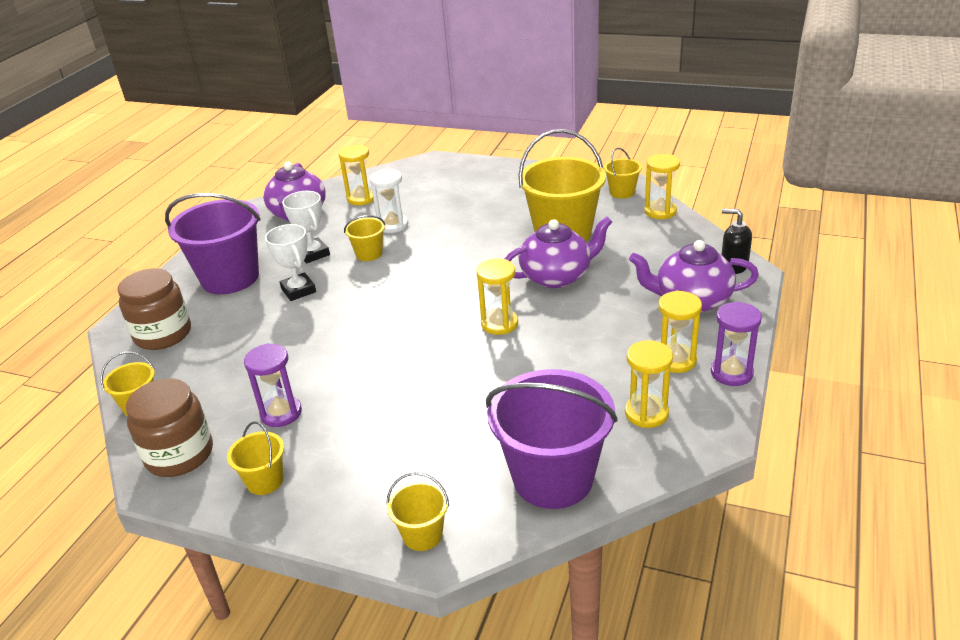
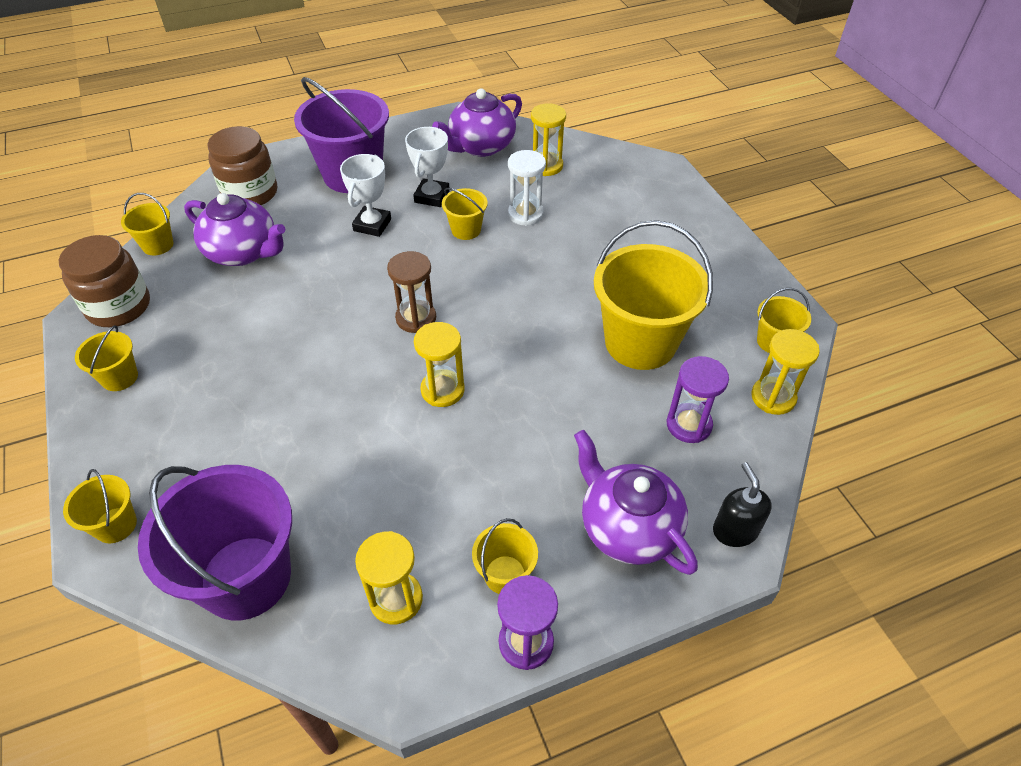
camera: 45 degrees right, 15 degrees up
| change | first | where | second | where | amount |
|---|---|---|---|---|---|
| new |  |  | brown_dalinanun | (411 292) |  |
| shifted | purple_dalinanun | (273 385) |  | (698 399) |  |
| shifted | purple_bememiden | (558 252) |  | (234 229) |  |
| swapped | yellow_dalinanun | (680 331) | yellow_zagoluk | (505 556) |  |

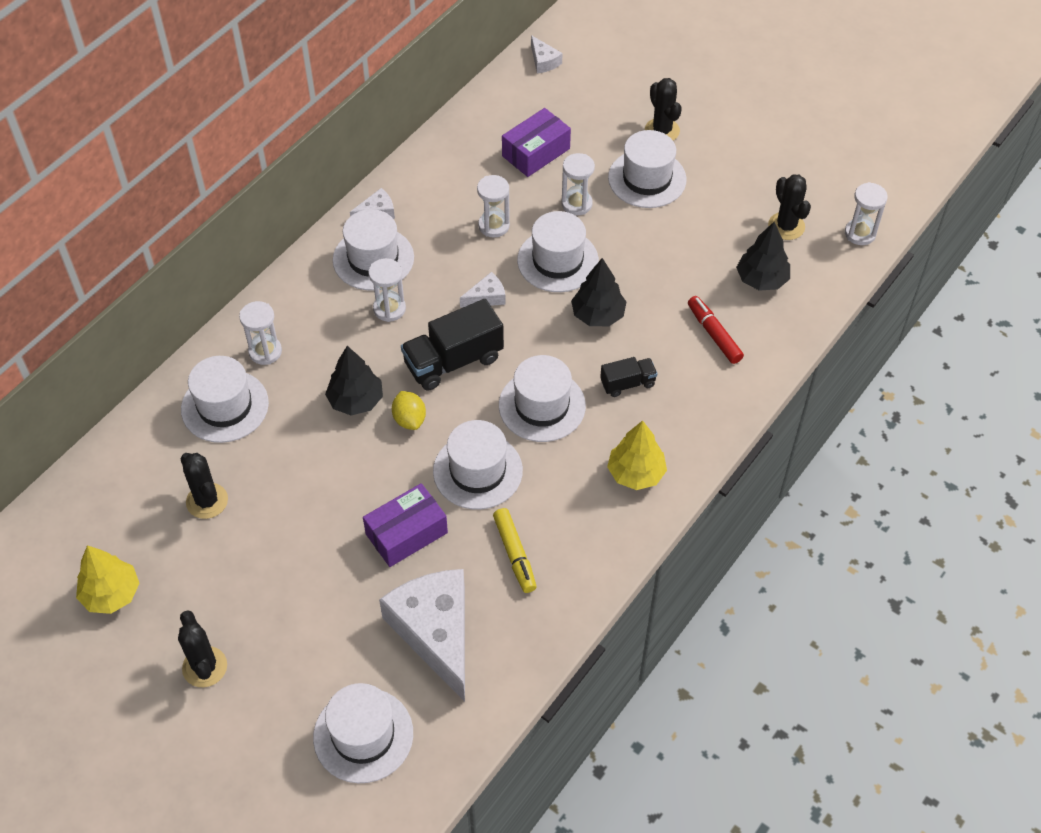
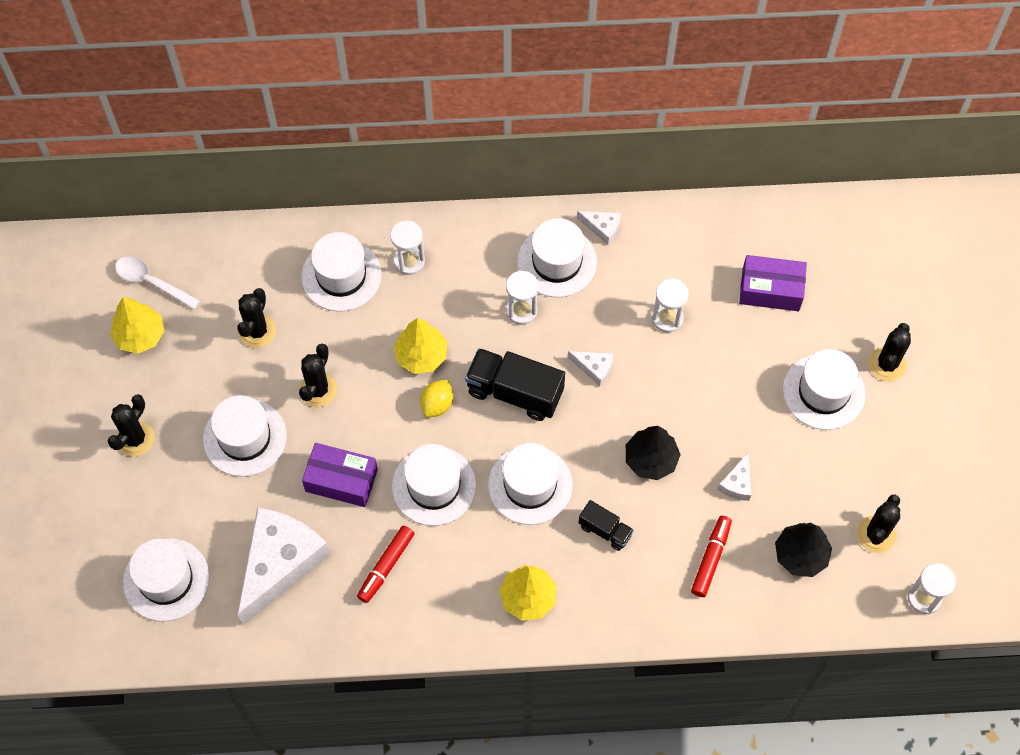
camera: 50 degrees right, 10 degrees up
| change | first | where | second | where | amount |
|---|---|---|---|---|---|
| gone | white_dalinanun | (578 184) |  |  |  |
| new |  |  | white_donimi | (158 283) |  |
| new |  |  | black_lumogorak | (318 375) |  |
| shifted | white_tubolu | (558 251) |  | (245 436) |  |
| shifted | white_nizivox | (546 54) |  | (734 476) |  |
| repainted | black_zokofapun | (354 381) | yellow_zokofapun | (420 346) |  |
| repainted | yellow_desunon | (515 550) | red_desunon | (386 564) |  |

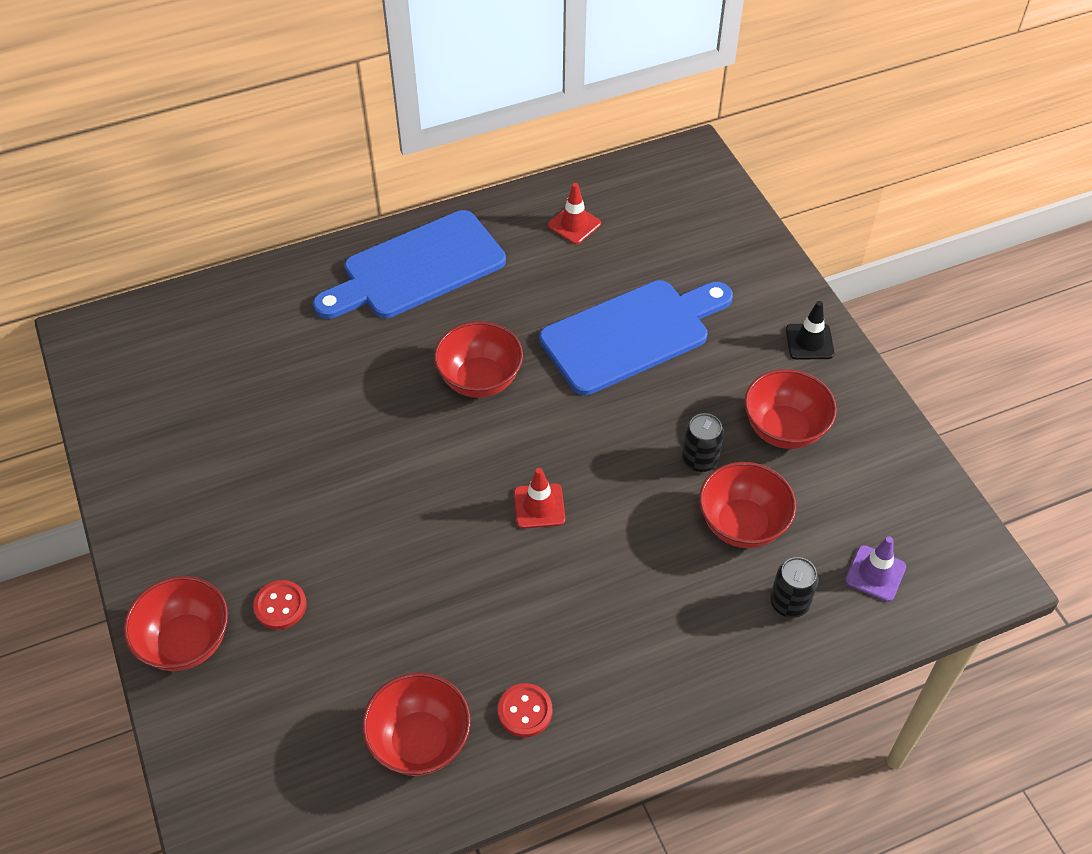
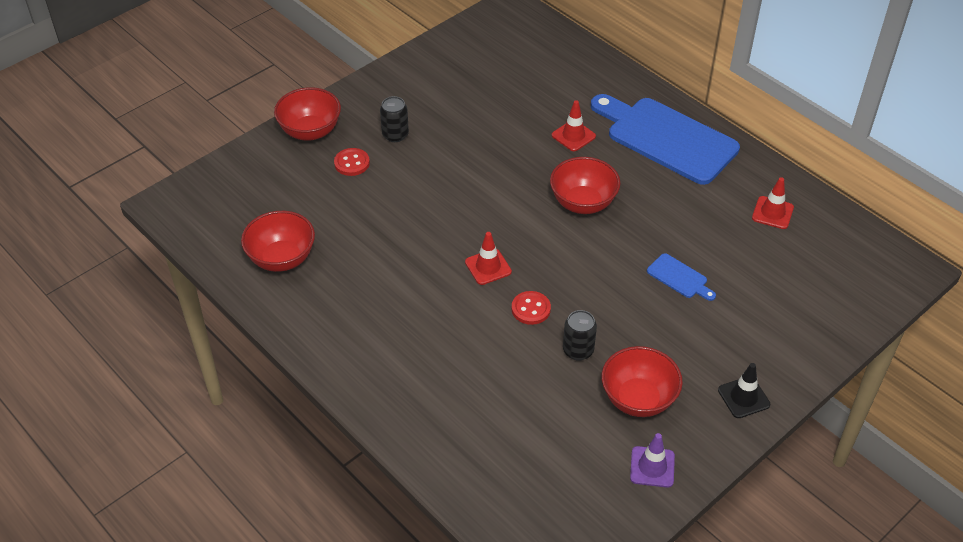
camera: 70 degrees right, 5 degrees down
| change | first | where | second | where | amount |
|---|---|---|---|---|---|
| gone | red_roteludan | (747 505) |  |  |  |
| new |  |  | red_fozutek | (574 125) |  |
| shifted | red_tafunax | (525 710) |  | (531 308) |  |
| shifted | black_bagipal | (794 587) |  | (394 119) |  |
| shifted | purple_fozutek | (875 569) |  | (652 460) |  |
| scaled | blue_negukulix | (636 337) |  | (681 277) | x0.42 |

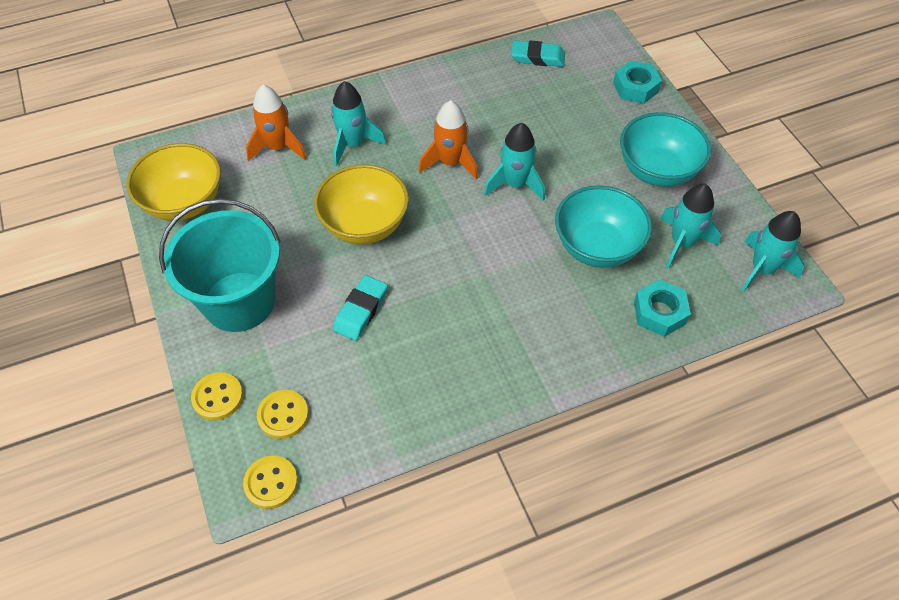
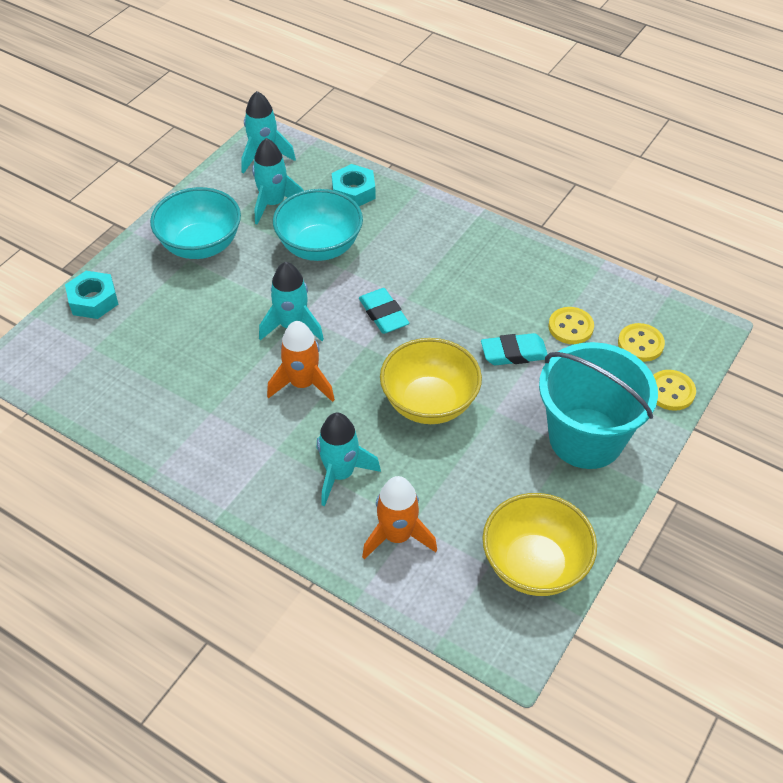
camera: 125 degrees left, 5 degrees down
| change | first | where | second | where | amount |
|---|---|---|---|---|---|
| shifted | yellow_tafunax | (270 482) |  | (571 325) |  |
| shifted | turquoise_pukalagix | (538 53) |  | (384 311) |  |

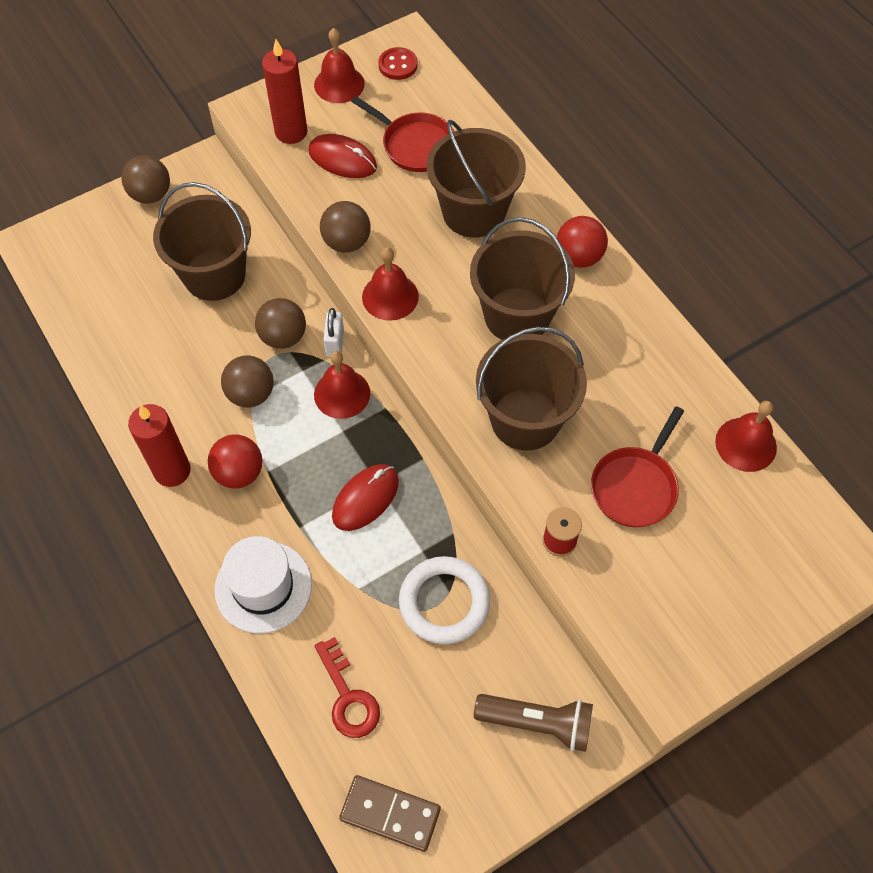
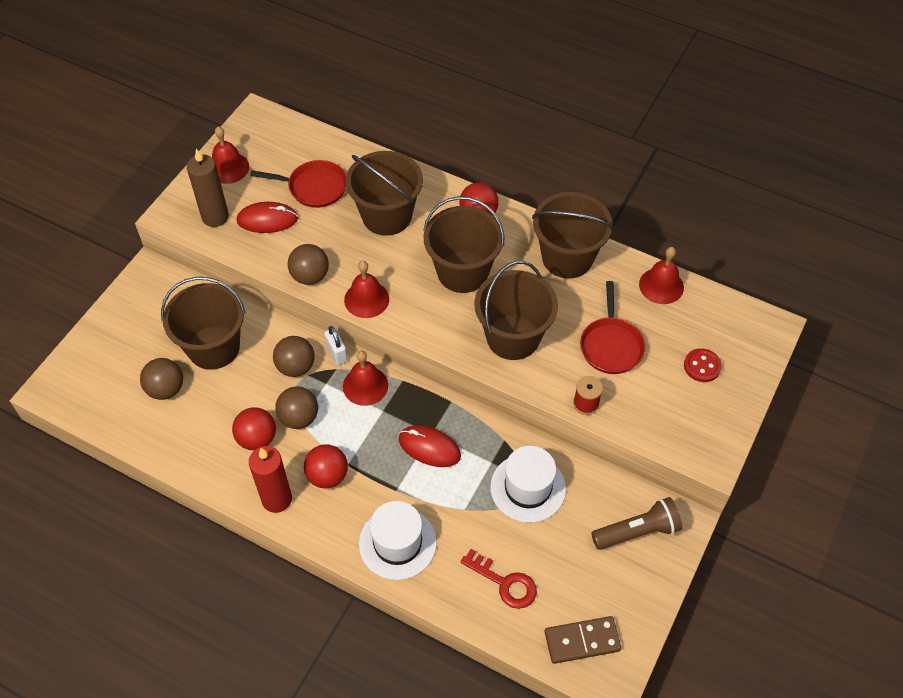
camera: 30 degrees left, 5 degrees down
| change | first | where | second | where | amount |
|---|---|---|---|---|---|
| new |  |  | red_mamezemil | (254 428) |  |
| new |  |  | brown_zagoluk | (573 235) |  |
| shifted | brown_mamezemil | (146 179) |  | (161 379) |  |
| shifted | red_tafunax | (398 63) |  | (703 365) |  |
| swapped | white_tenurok | (444 600) | white_tubolu | (528 484) |  |
| repainted | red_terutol | (285 91) | brown_terutol | (208 188) |  |
| rotated | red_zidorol | (365 497) |  | (430 446) | 75 degrees counterclockwise |

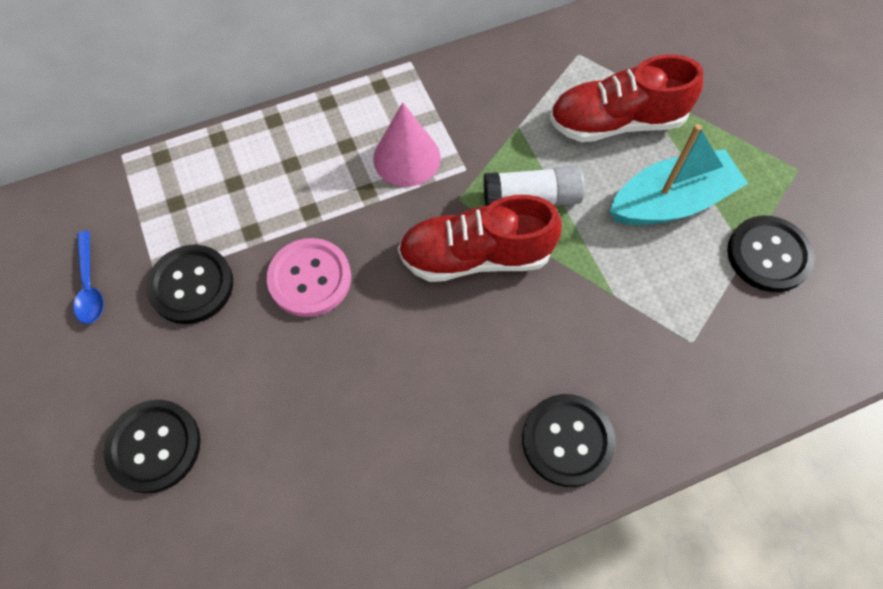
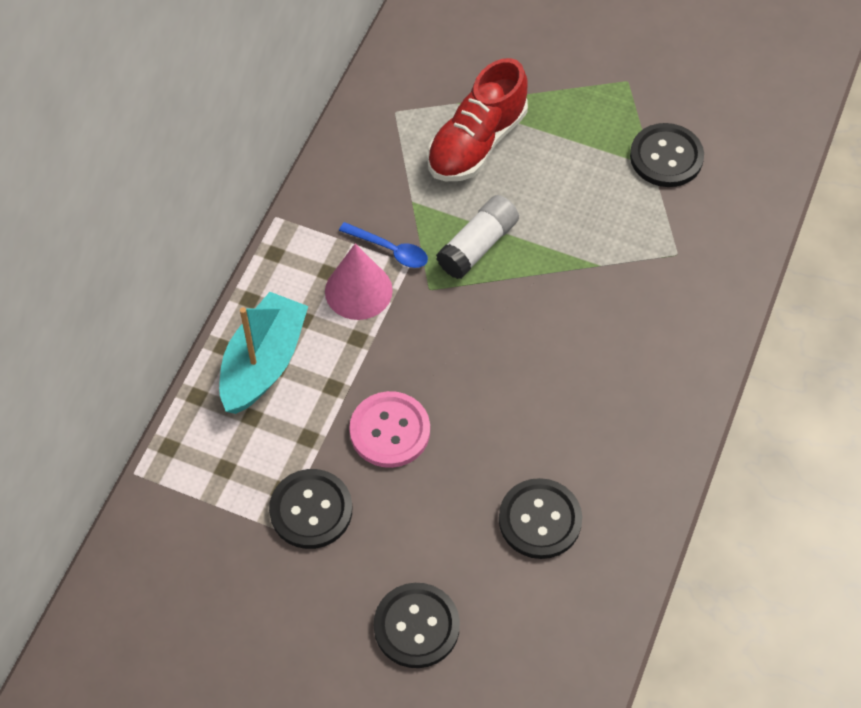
camera: 45 degrees left, 5 degrees down
| change | first | where | second | where | amount |
|---|---|---|---|---|---|
| gone | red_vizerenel | (480 238) |  |  |  |
| shifted | blue_donimi | (88 277) |  | (383 245) |  |
| shifted | black_tafunax | (568 440) |  | (540 518) |  |
| shifted | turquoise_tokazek | (679 174) |  | (263 353) |  |

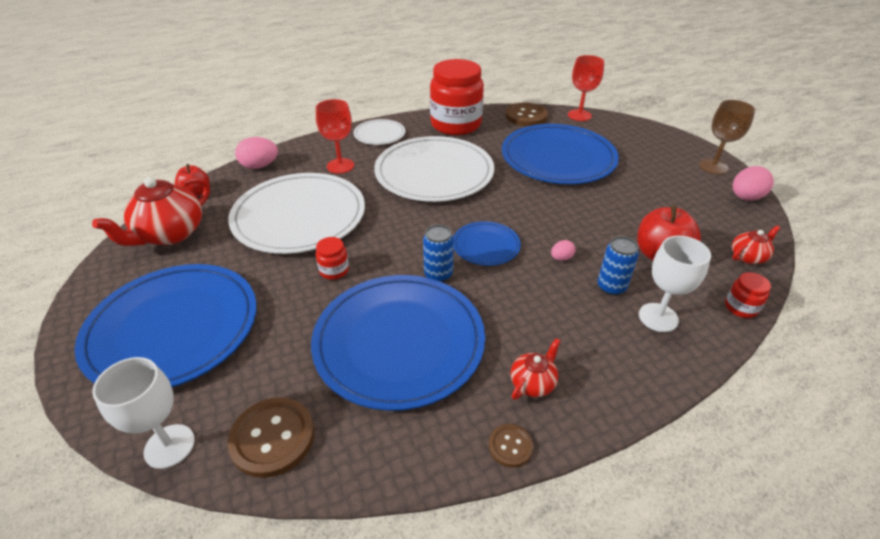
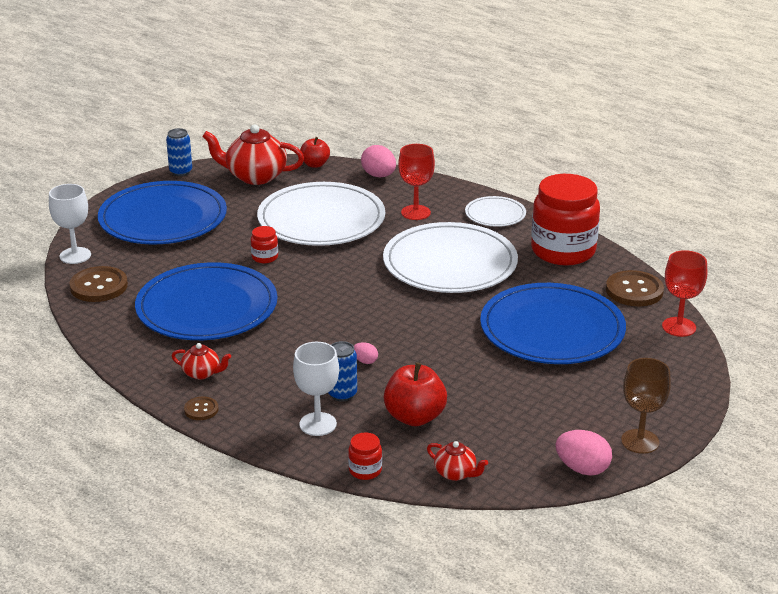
camera: 65 degrees right, 10 degrees down
| change | first | where | second | where | amount |
|---|---|---|---|---|---|
| gone | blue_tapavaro | (487 243) |  |  |  |
| shifted | blue_bagipal | (438 253) |  | (179 152) |  |
| shifted | brown_tafunax | (511 445) |  | (201 408) |  |

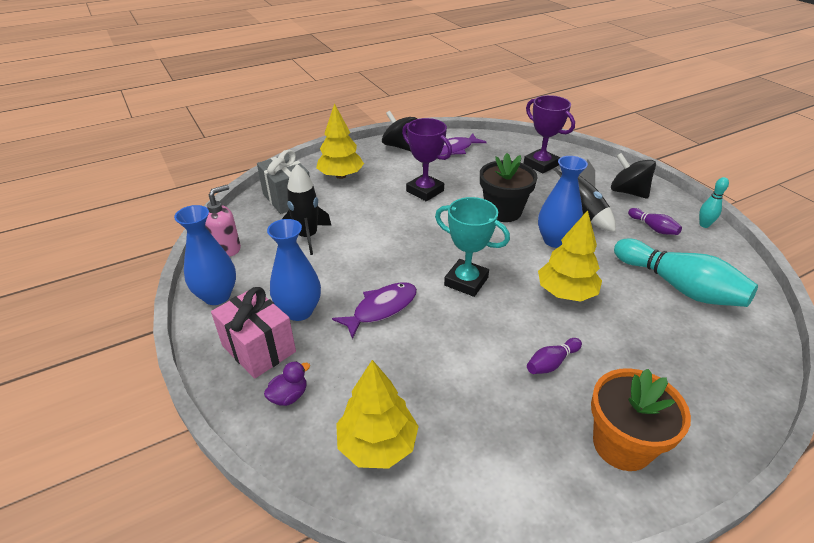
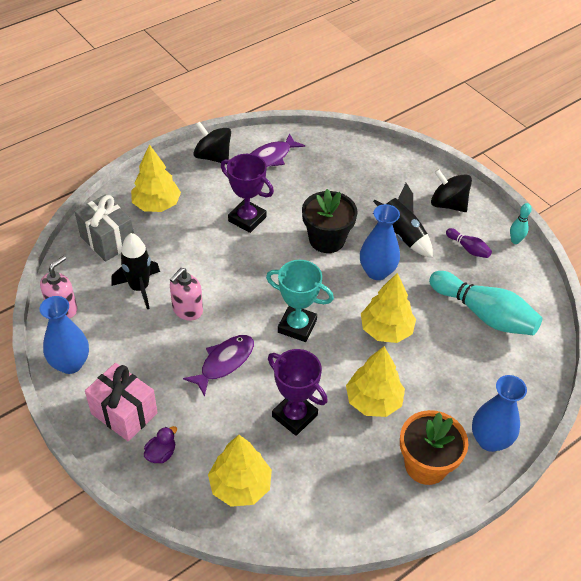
camera: 10 degrees left, 10 degrees up
| change | first | where | second | where | amount |
|---|---|---|---|---|---|
| new |  |  | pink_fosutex | (186 294) |  |
| shifted | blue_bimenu | (294 270) |  | (499 413) |  |
| shifted | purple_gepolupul | (549 134) |  | (298 392) |  |
| swapped | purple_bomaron | (554 356) | yellow_zokofapun | (375 381) |  |

